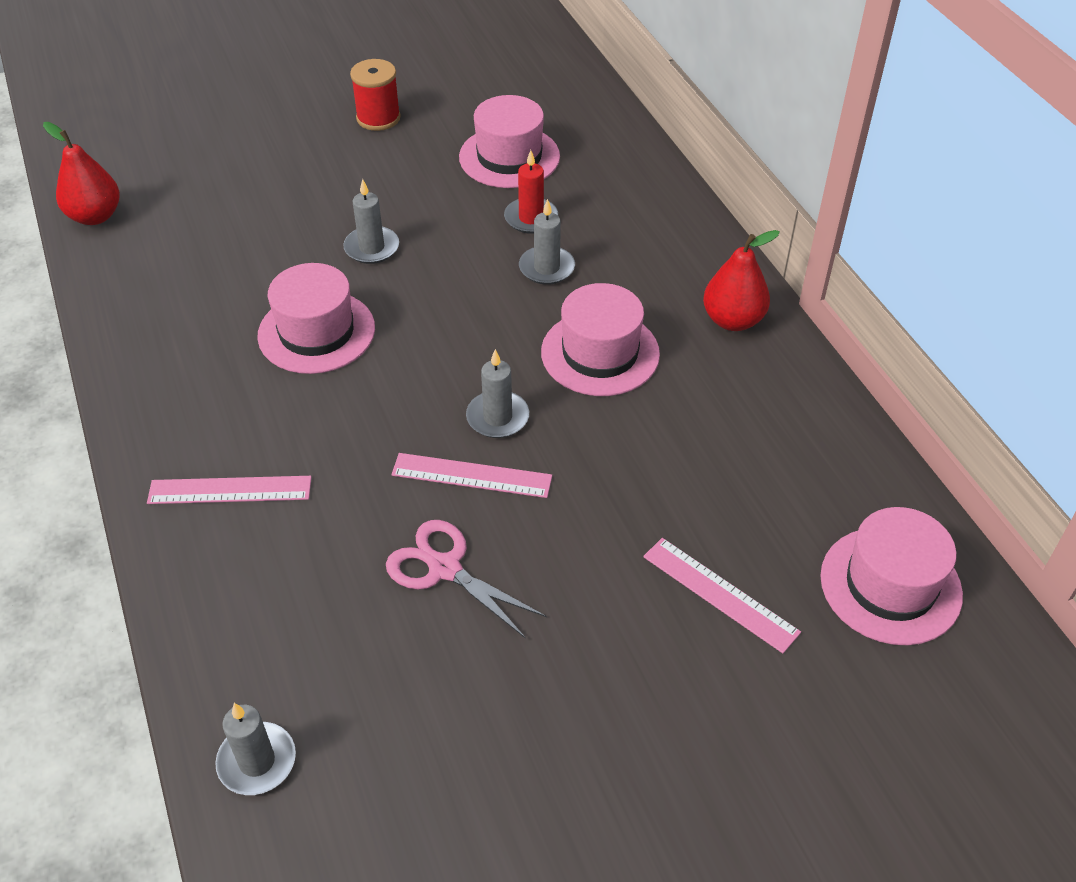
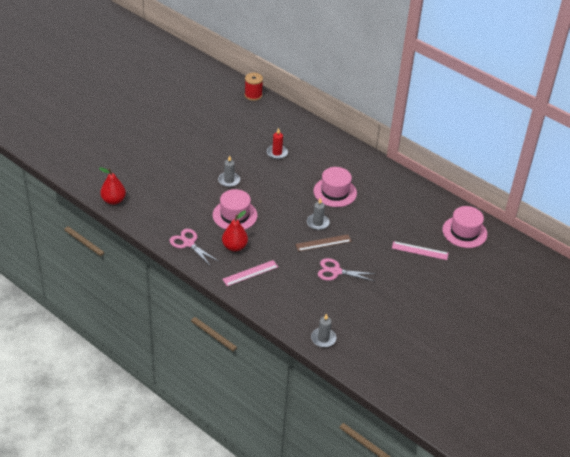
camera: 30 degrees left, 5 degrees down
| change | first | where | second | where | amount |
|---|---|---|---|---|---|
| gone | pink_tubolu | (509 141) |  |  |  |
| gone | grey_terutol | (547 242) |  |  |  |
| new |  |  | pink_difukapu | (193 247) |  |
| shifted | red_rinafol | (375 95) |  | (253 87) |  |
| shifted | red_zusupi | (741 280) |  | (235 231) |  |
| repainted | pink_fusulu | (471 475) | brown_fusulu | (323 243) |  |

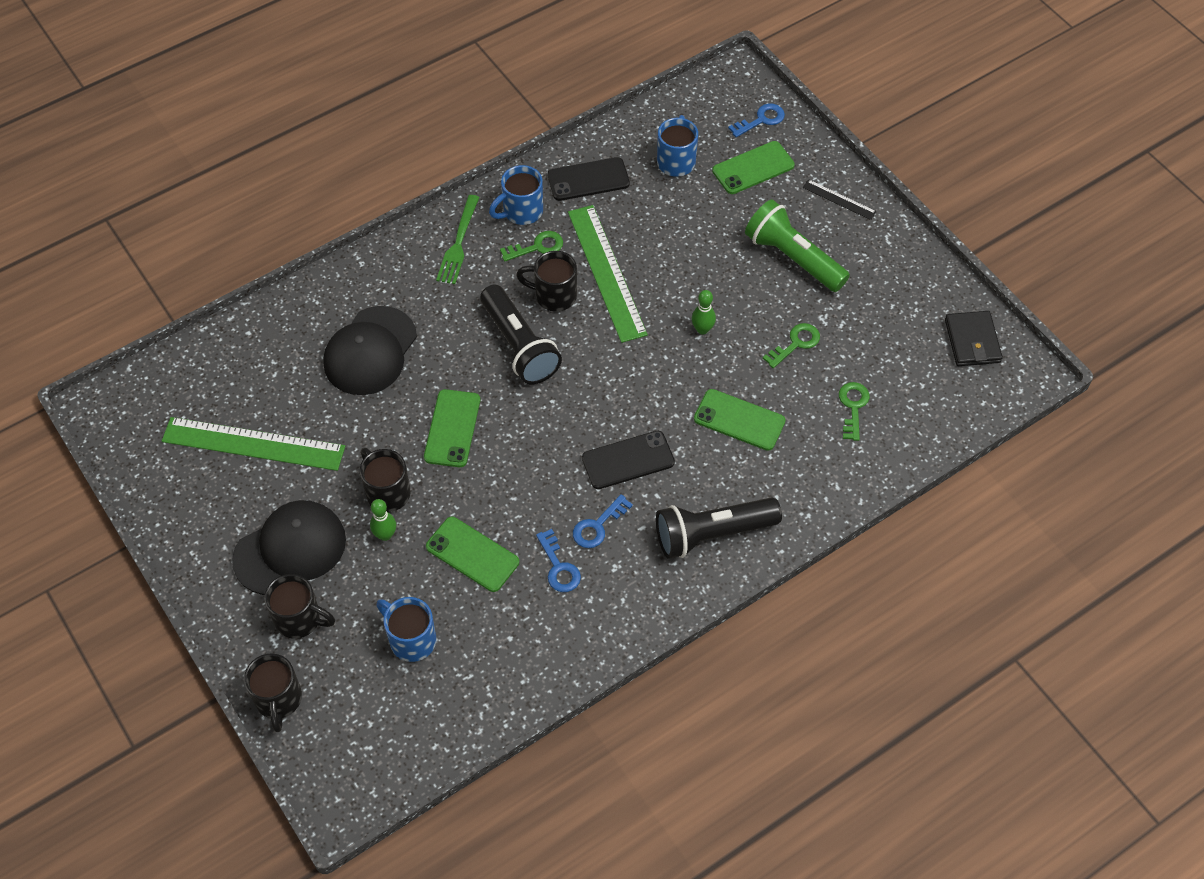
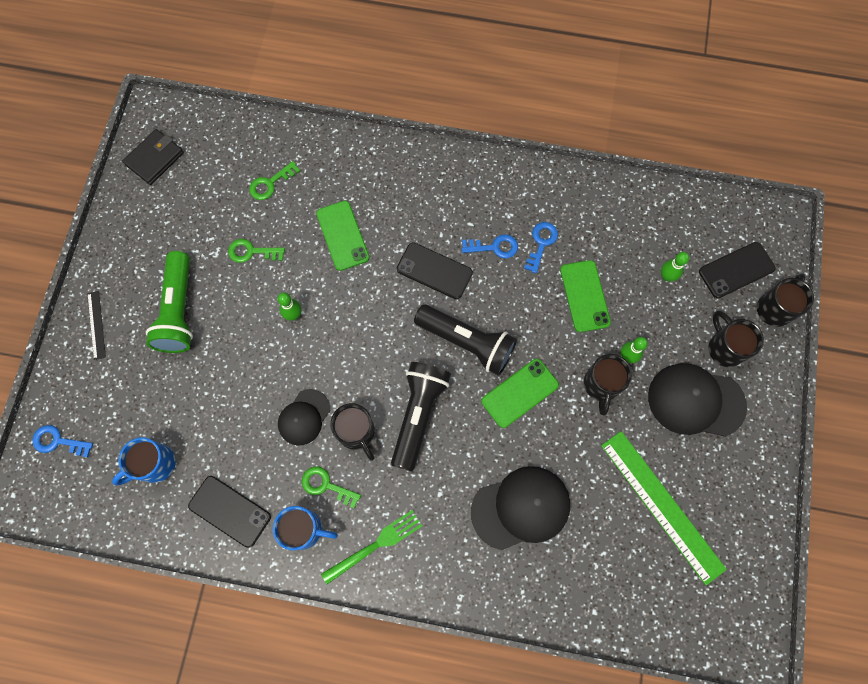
camera: 135 degrees left, 15 degrees up
| change | first | where | second | where | amount |
|---|---|---|---|---|---|
| gone | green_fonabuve | (753 167) |  |  |  |
| new |  |  | black_fonabuve | (737 270) |  |
| shifted | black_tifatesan | (719 528) |  | (465 340) |  |
| swapped | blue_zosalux | (406 629) | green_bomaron | (675 266) |  |
| swapped | green_fusulu | (608 274) | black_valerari | (304 417) |  |

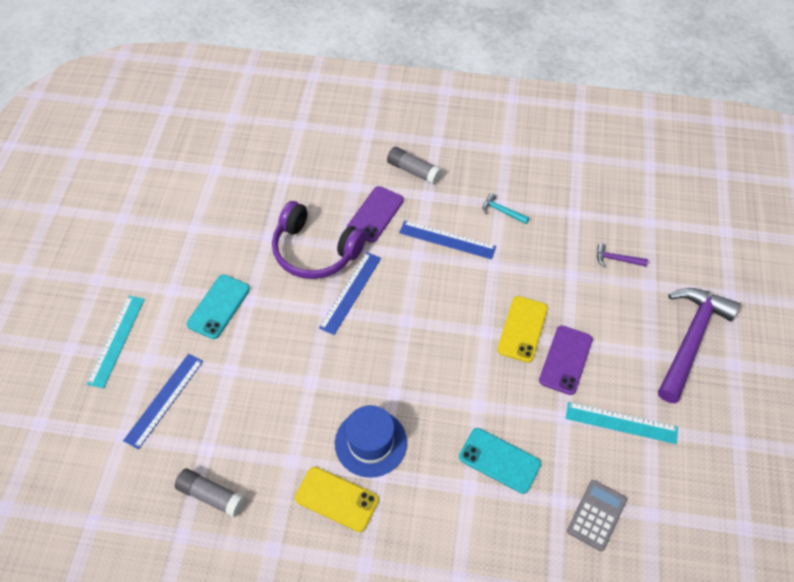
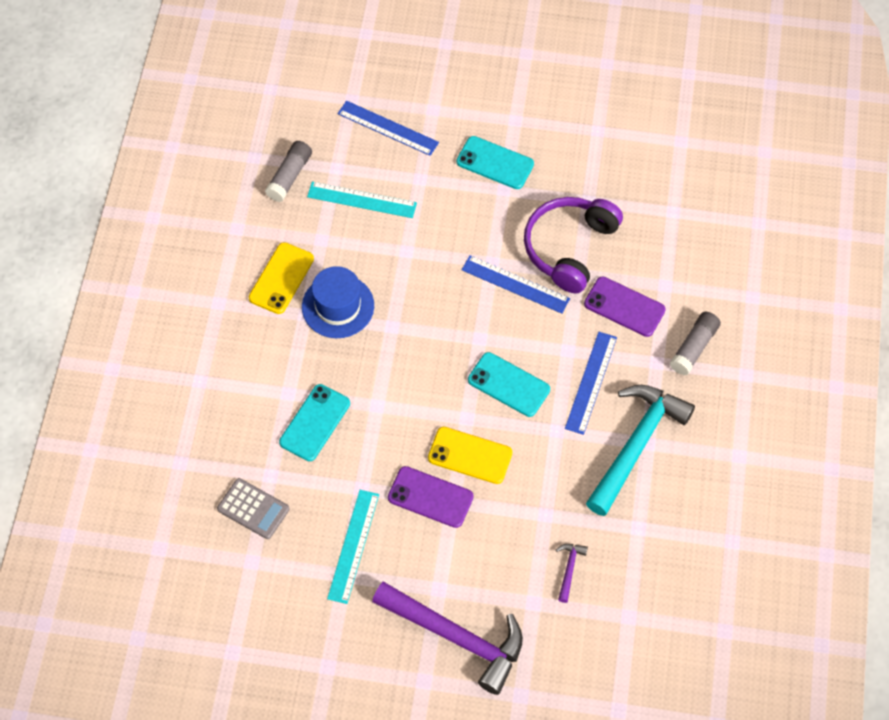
camera: 90 degrees right, 5 degrees up
| change | first | where | second | where | amount |
|---|---|---|---|---|---|
| new |  |  | turquoise_fonabuve | (509 384) |  |
| shifted | turquoise_fusulu | (116 341) |  | (362 200) |  |
| scaled | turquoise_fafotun | (506 208) |  | (640 450) | x2.50 |

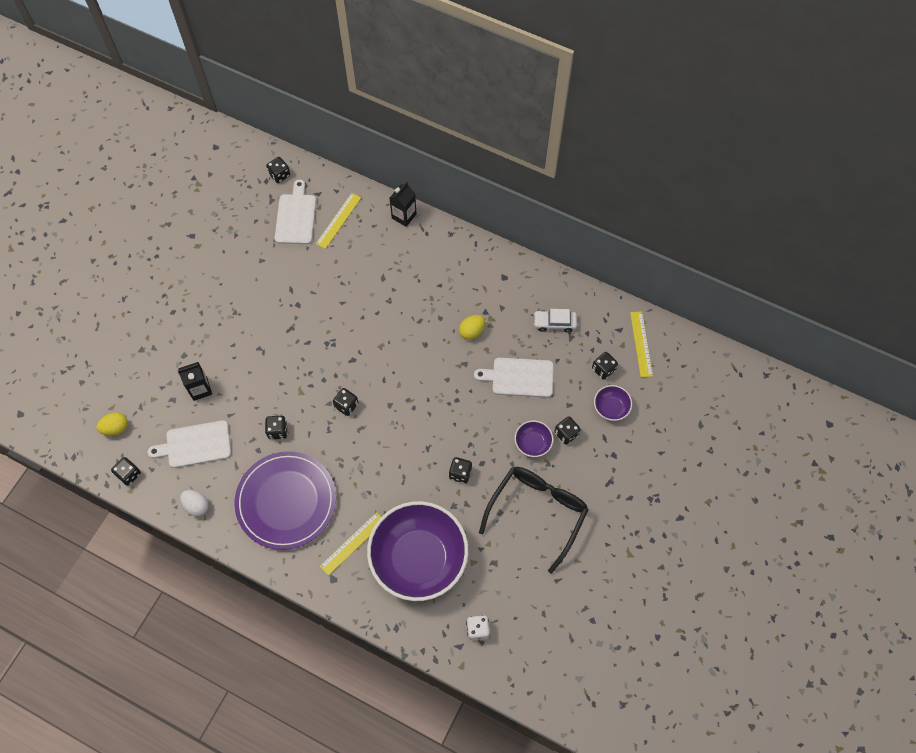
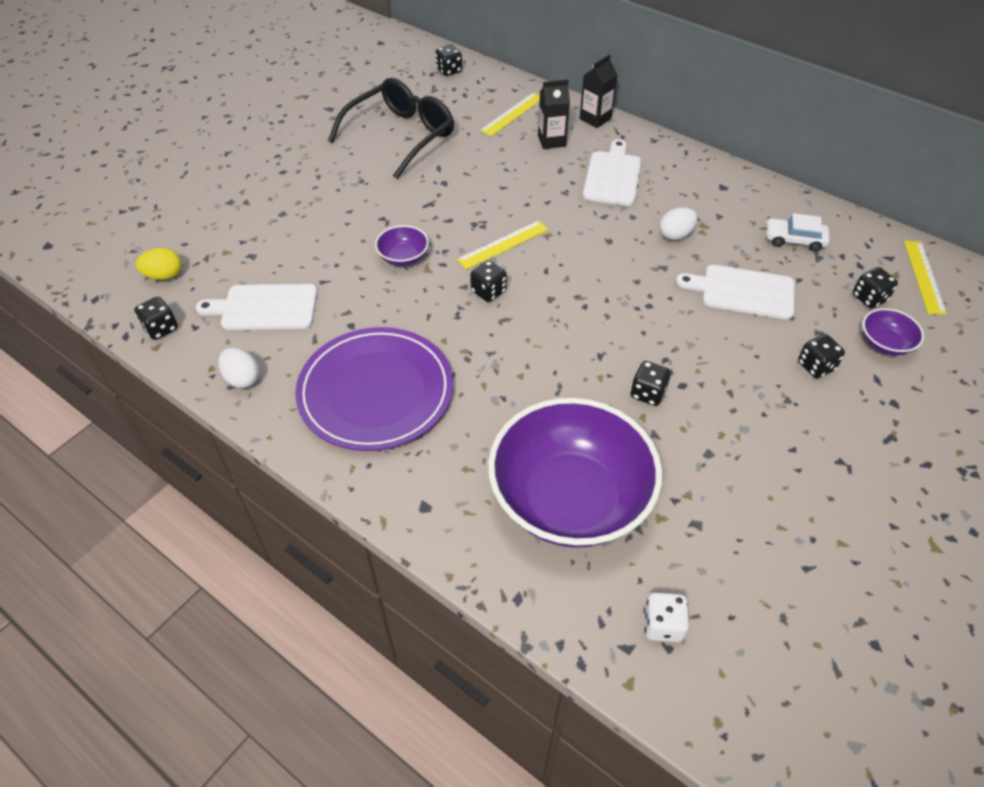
camera: 10 degrees right, 15 degrees down
| change | first | where | second | where | amount |
|---|---|---|---|---|---|
| gone | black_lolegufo | (276 428) |  |  |  |
| shifted | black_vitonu | (195 381) |  | (554 114) |  |
| shifted | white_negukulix | (295 211) |  | (612 172) |  |
| shifted | yellow_fusulu | (350 544) |  | (503 245) |  |
| shifted | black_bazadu | (534 520) |  | (391 128) |  |
| shifted | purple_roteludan | (534 439) |  | (402 245) |  |
| repainted | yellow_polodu | (472 327) | white_polodu | (679 223) |  |

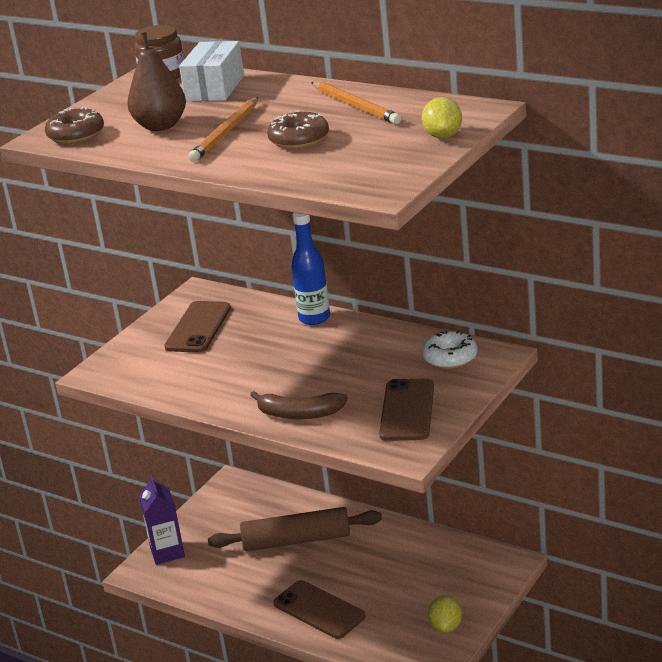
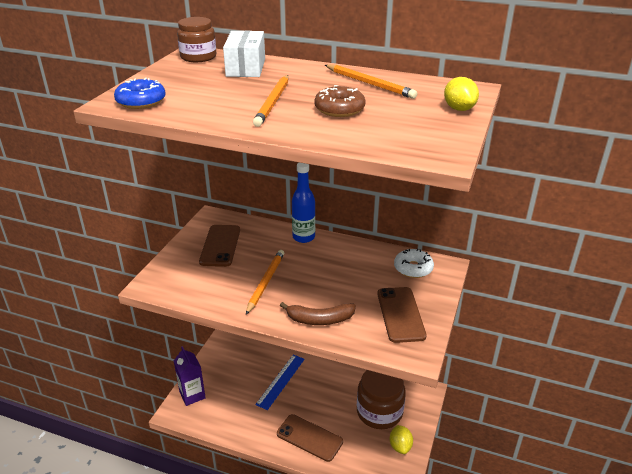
camera: 15 degrees left, 5 degrees up
| change | first | where | second | where | amount |
|---|---|---|---|---|---|
| gone | brown_zusupi | (156 81) |  |  |  |
| new |  |  | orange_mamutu | (265 282) |  |
| new |  |  | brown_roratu | (381 399) |  |
| swapped | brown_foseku | (295 529) | blue_fusulu | (280 382) |  |
| repainted | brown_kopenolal | (74 125) | blue_kopenolal | (140 93) |  |

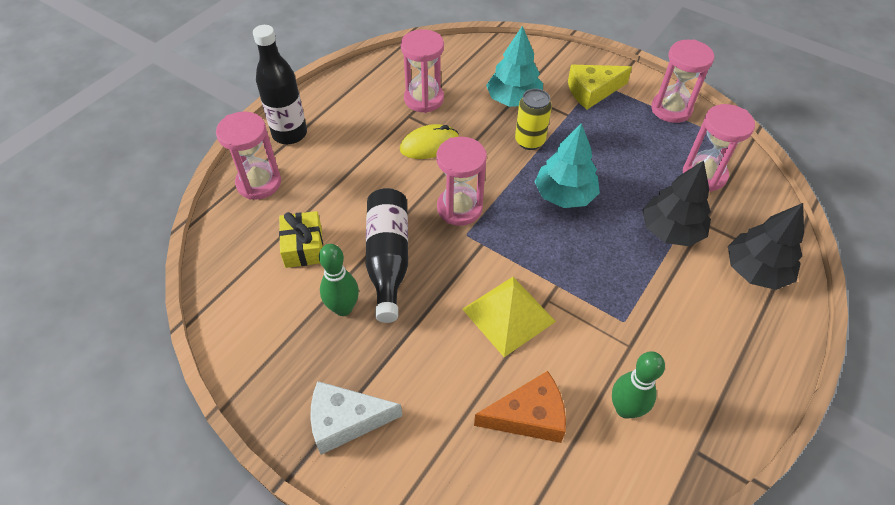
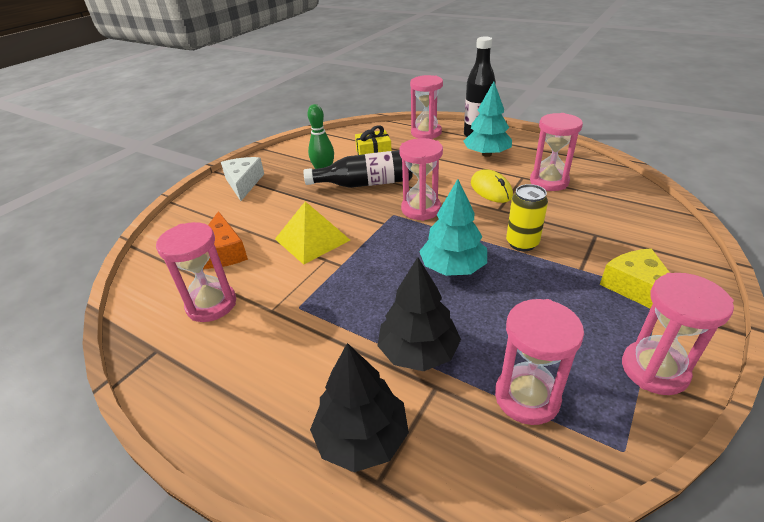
camera: 90 degrees right, 15 degrees down
| change | first | where | second | where | amount |
|---|---|---|---|---|---|
| shifted | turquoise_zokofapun | (514 66) |  | (487 119) |  |
| swapped | green_bomaron | (638 385) | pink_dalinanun | (196 272) |  |

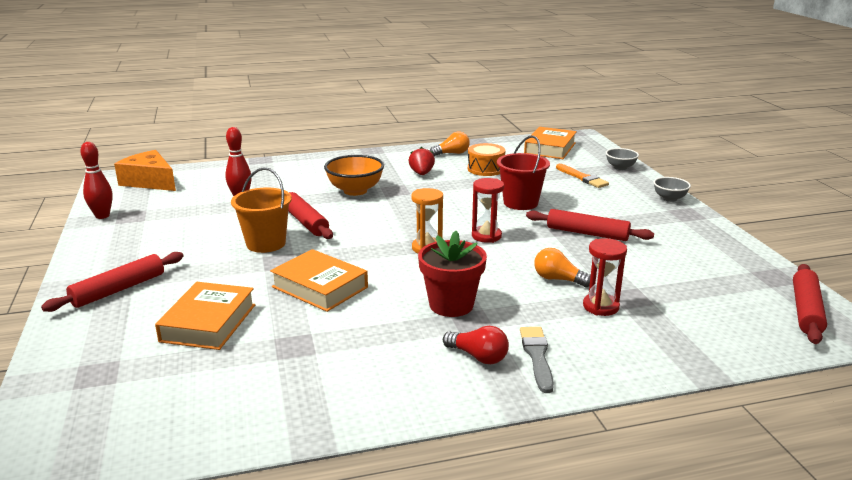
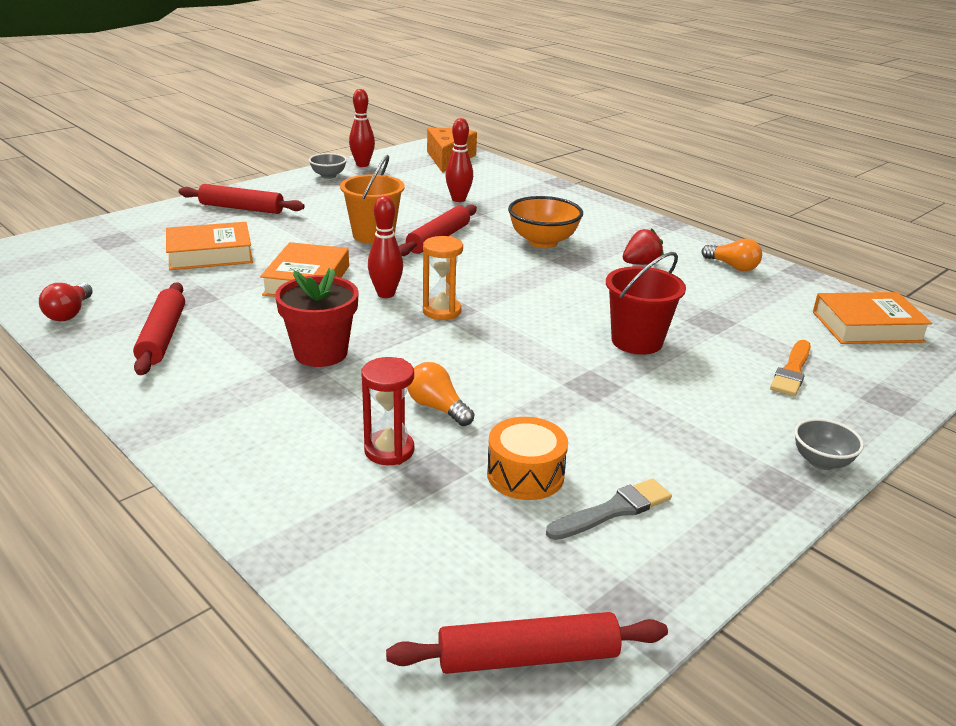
camera: 60 degrees right, 5 degrees up
| change | first | where | second | where | amount |
|---|---|---|---|---|---|
| gone | red_dalinanun | (488 210) |  |  |  |
| new |  |  | red_bomaron | (385 247) |  |
| shifted | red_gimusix | (476 345) |  | (66 302) |  |
| shifted | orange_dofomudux | (486 159) |  | (527 458) |  |
| shifted | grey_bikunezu | (537 360) |  | (609 509) |  |
| shifted | red_foseku | (590 225) |  | (159 328) |  |
| shifted | grey_roteludan | (622 159) |  | (328 166) |  |
| rotated | orange_gimusix | (562 267) |  | (440 394) | 45 degrees counterclockwise |

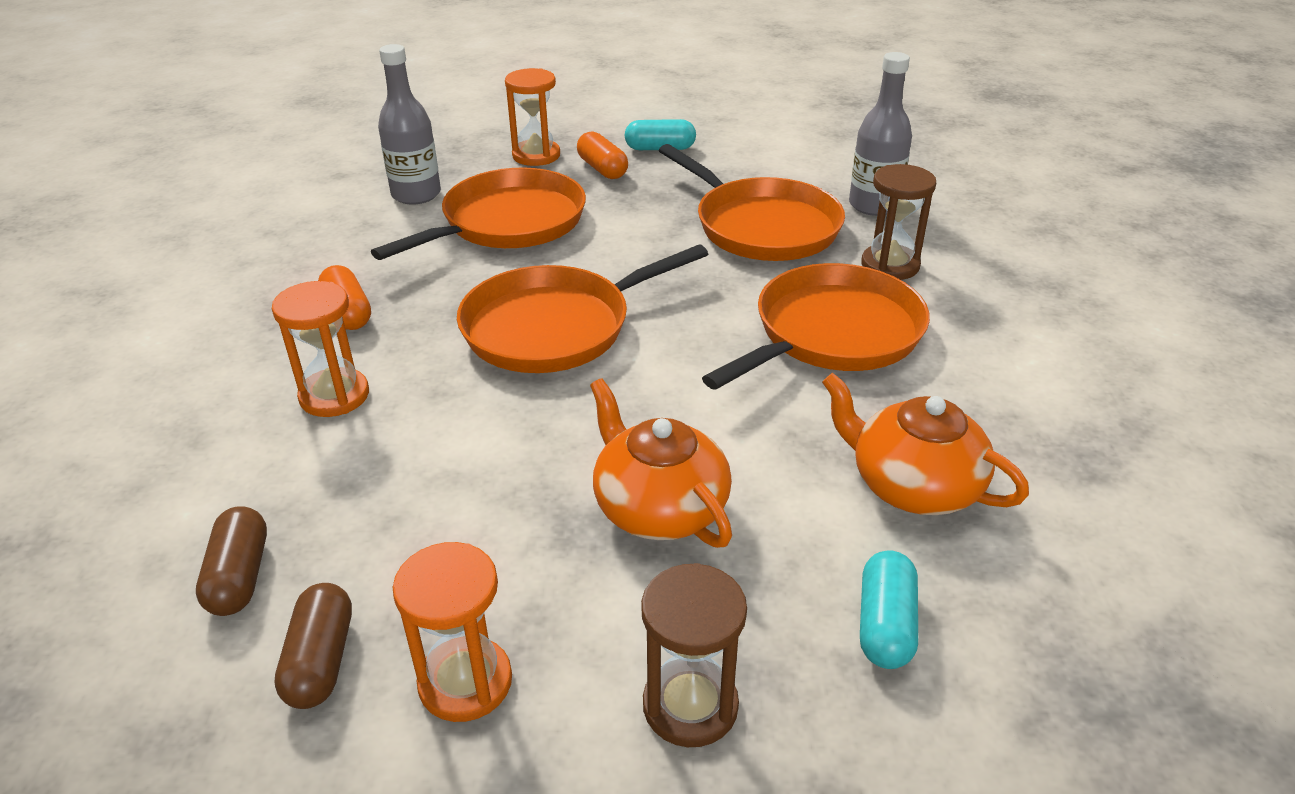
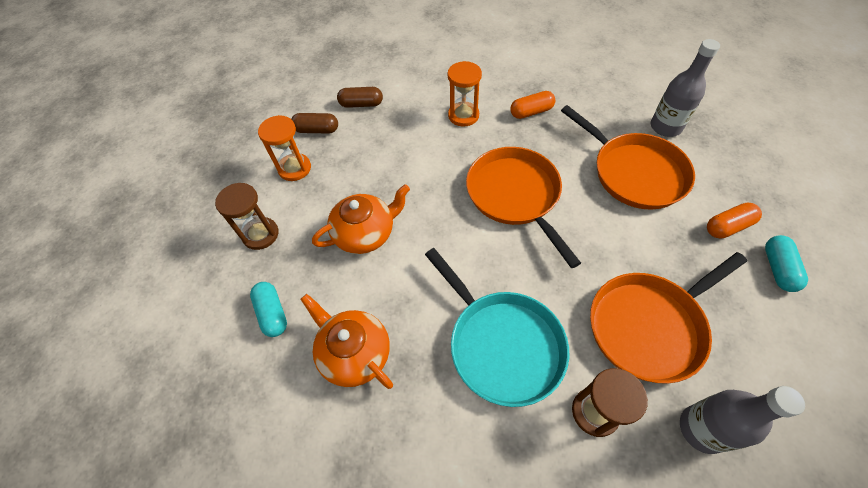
camera: 100 degrees right, 20 degrees up
| change | first | where | second | where | amount |
|---|---|---|---|---|---|
| gone | orange_dalinanun | (532 117) |  |  |  |
| repainted | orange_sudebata | (816 326) | turquoise_sudebata | (497 327) |  |
| rotated | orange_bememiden | (925 444) |  | (346 341) | 90 degrees counterclockwise |
| rotated | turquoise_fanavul | (889 609) |  | (268 309) | 45 degrees clockwise |

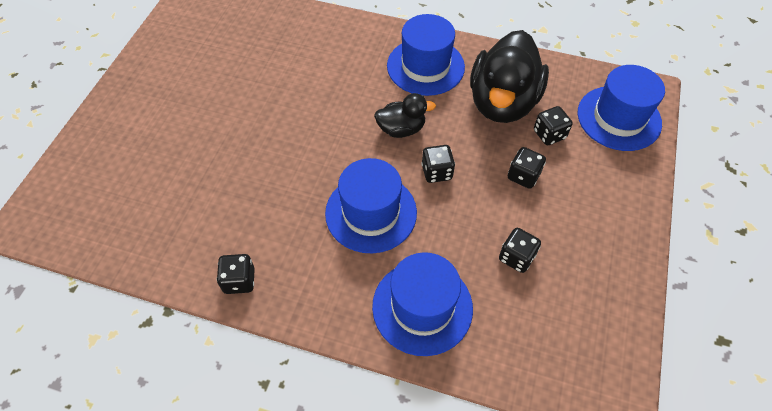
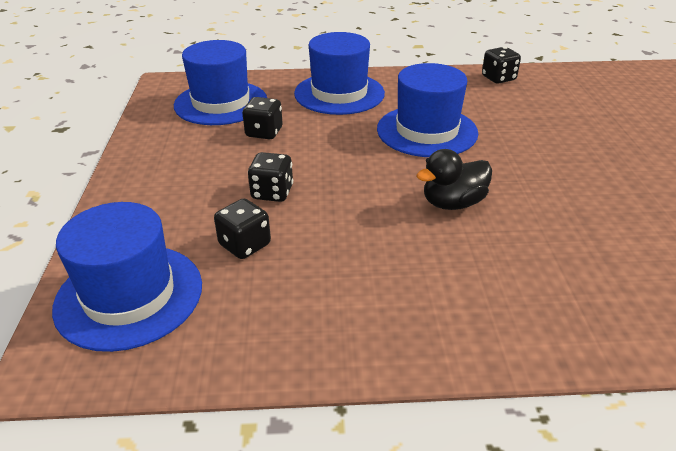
camera: 160 degrees right, 20 degrees down
| change | first | where | second | where | amount |
|---|---|---|---|---|---|
| gone | black_lolegufo | (438 164) |  |  |  |
| gone | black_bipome | (509 76) |  |  |  |
| shifted | blue_tubolu | (426 55) |  | (220 82) |  |

